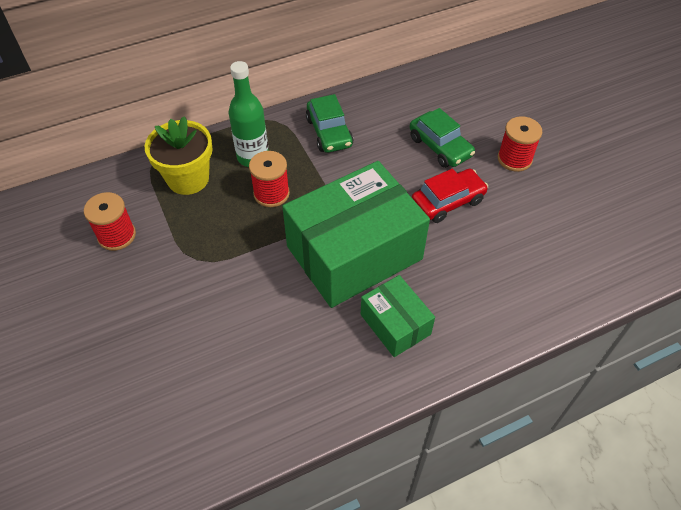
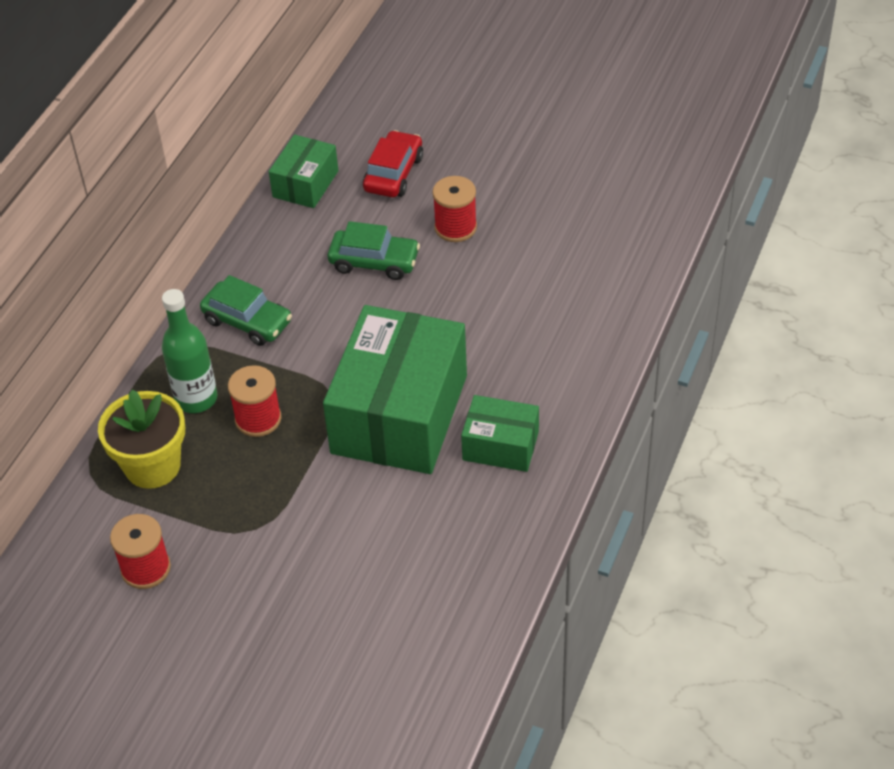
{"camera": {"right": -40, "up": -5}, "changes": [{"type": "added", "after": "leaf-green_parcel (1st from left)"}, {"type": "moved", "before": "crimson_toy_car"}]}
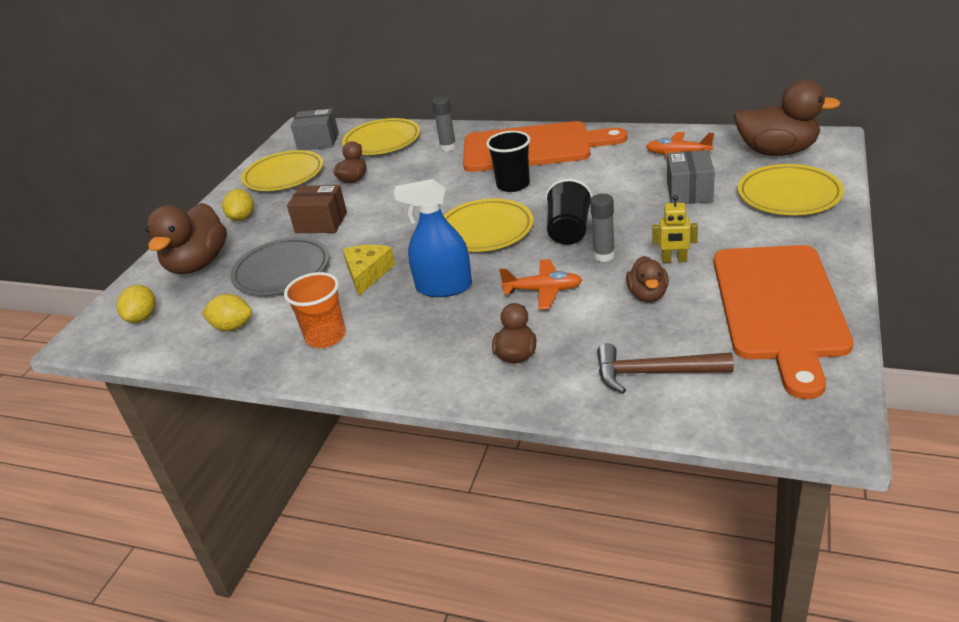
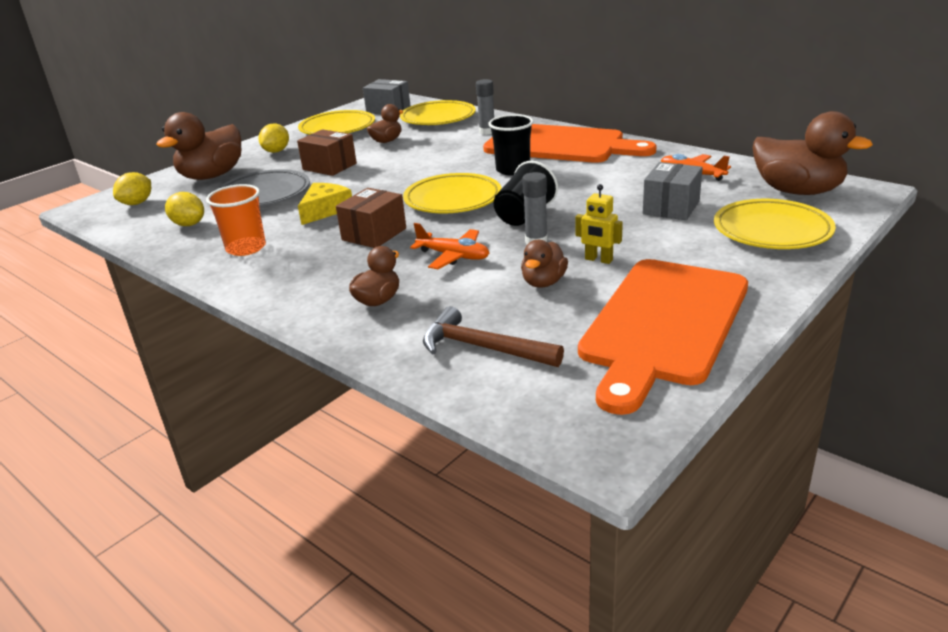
{"camera": {"right": 20, "up": -5}, "changes": [{"type": "replaced", "before": "cobalt_spray_cleaner", "after": "dark_brown_parcel (2nd from left)"}]}
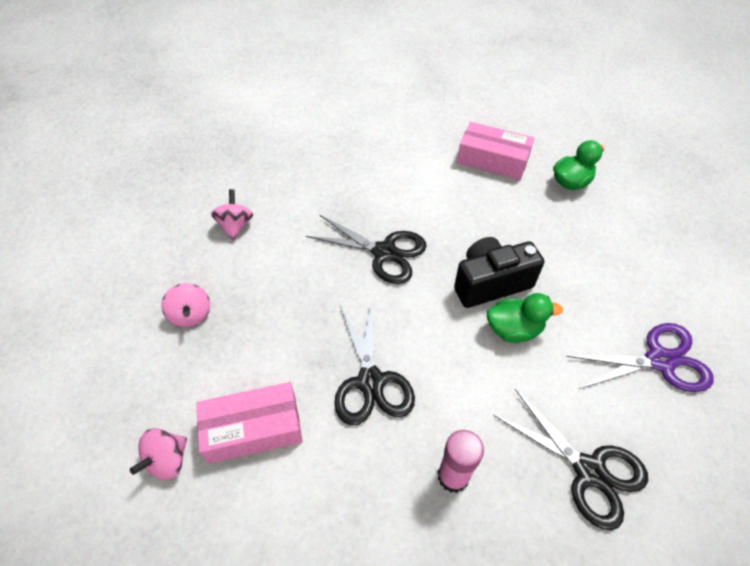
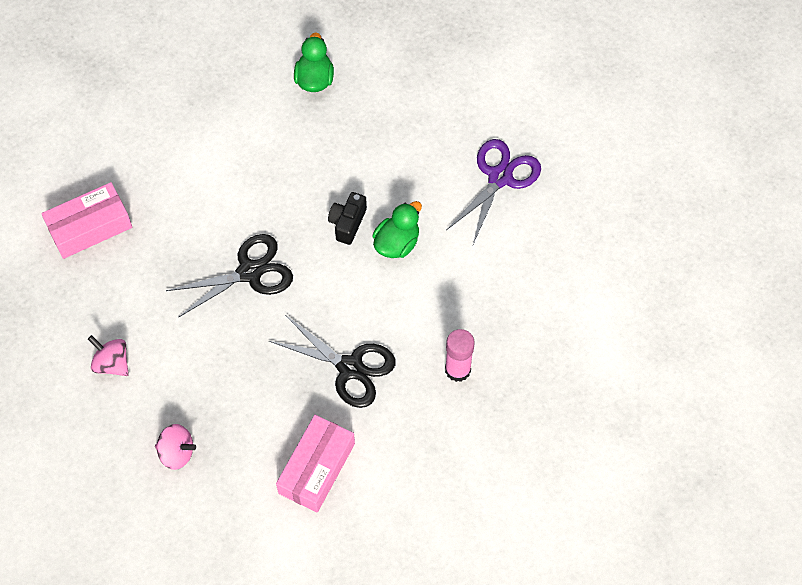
{"camera": {"right": -50, "up": 10}, "changes": [{"type": "moved", "before": "rose-pink_parcel (2nd from left in the first image)", "after": "rose-pink_parcel (1st from left)"}, {"type": "resized", "before": "jet-black_photo_camera", "scale": 0.6}, {"type": "removed", "before": "rose-pink_whirligig (1st from left)"}, {"type": "removed", "before": "jet-black_scissors (3rd from left)"}]}
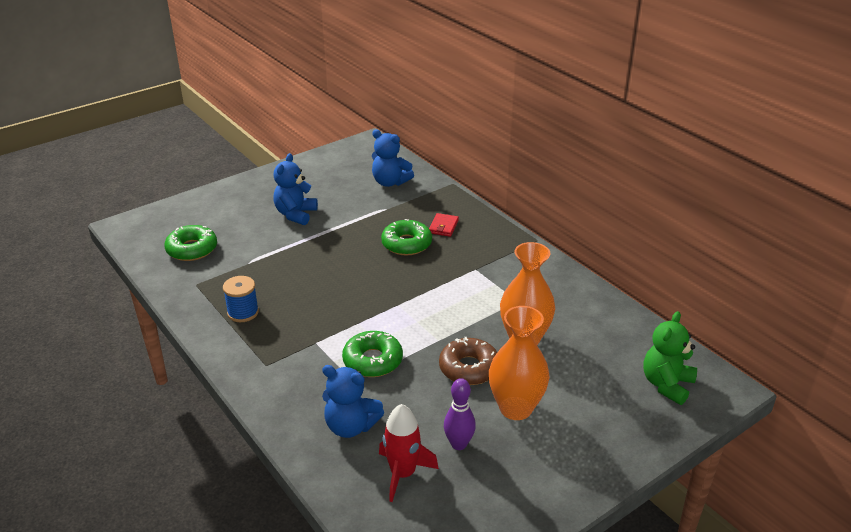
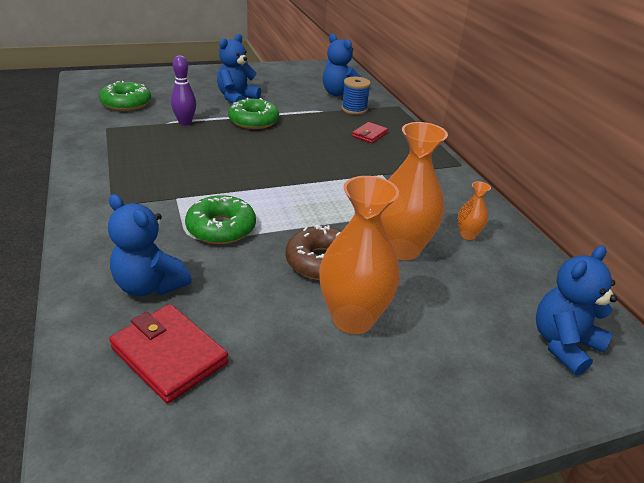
{"camera": {"right": 15, "up": 0}, "changes": [{"type": "replaced", "before": "crimson_toy_rocket", "after": "crimson_billfold (1st from left)"}, {"type": "moved", "before": "purple_tenpin"}, {"type": "moved", "before": "leaf-green_glazed_donut (3rd from left)"}, {"type": "moved", "before": "cobalt_reel_of_thread"}, {"type": "added", "after": "orange-coloured_flower_vase (3rd from left)"}, {"type": "recoloured", "before": "leaf-green_teddy", "after": "cobalt_teddy (4th from left)"}]}
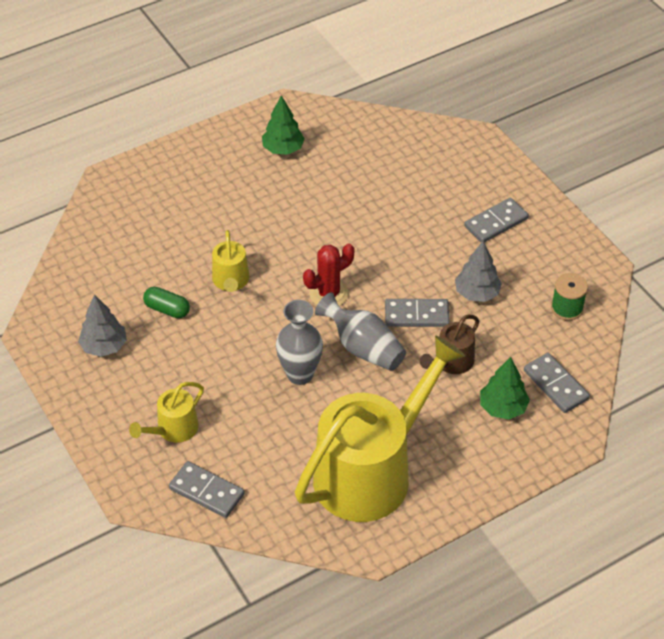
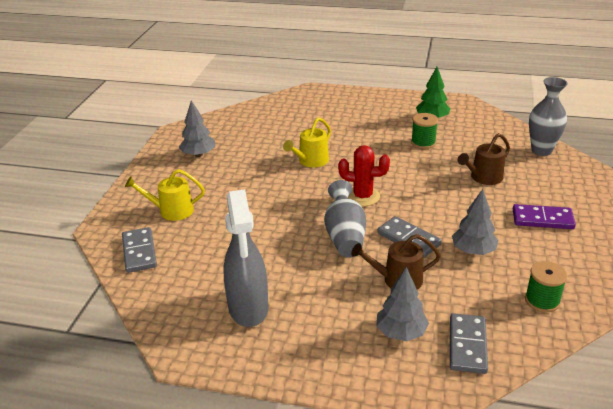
{"camera": {"right": 45, "up": -15}, "changes": [{"type": "replaced", "before": "golden_watering_can (3rd from left)", "after": "grey_spray_cleaner"}, {"type": "recoloured", "before": "leaf-green_toy_tree (2nd from left)", "after": "grey_toy_tree (2nd from left)"}, {"type": "added", "after": "leaf-green_reel_of_thread (1st from left)"}, {"type": "added", "after": "dark_brown_watering_can (2nd from left)"}, {"type": "recoloured", "before": "grey_domino (3rd from left)", "after": "purple_domino"}, {"type": "moved", "before": "grey_flower_vase (1st from left in the first image)", "after": "grey_flower_vase (2nd from left)"}, {"type": "removed", "before": "leaf-green_pill_shape"}]}
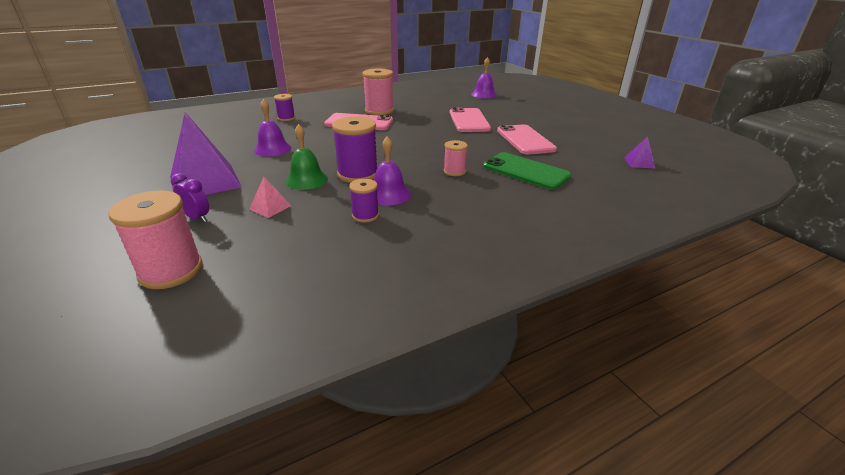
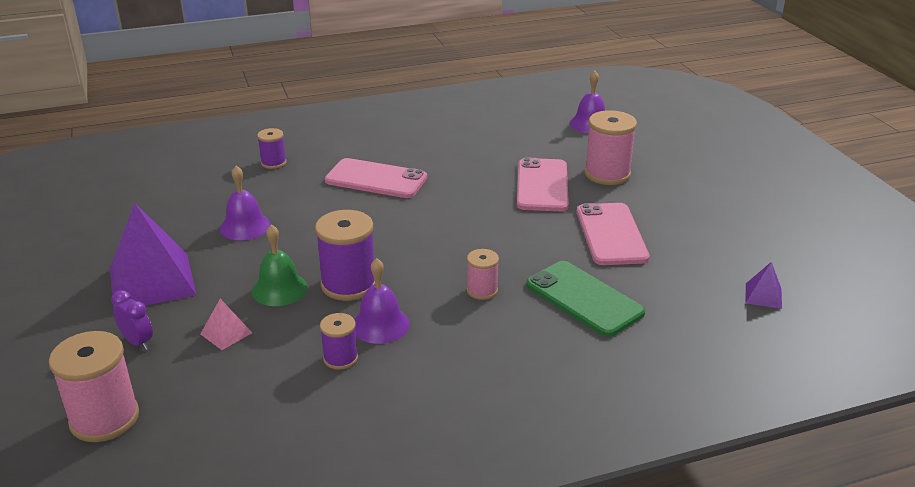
{"camera": {"right": 10, "up": 0}, "changes": [{"type": "moved", "before": "rose-pink_reel_of_thread (2nd from left in the first image)", "after": "rose-pink_reel_of_thread (3rd from left)"}]}
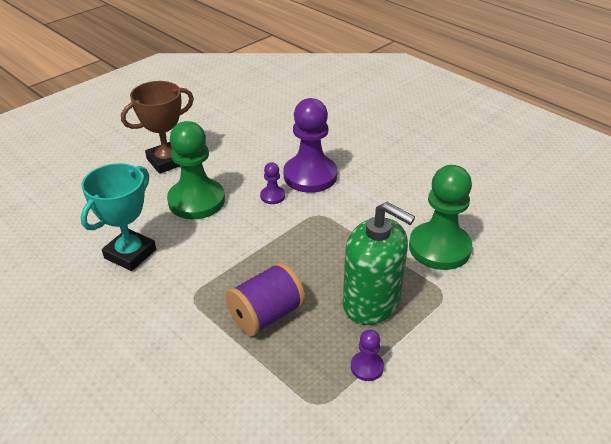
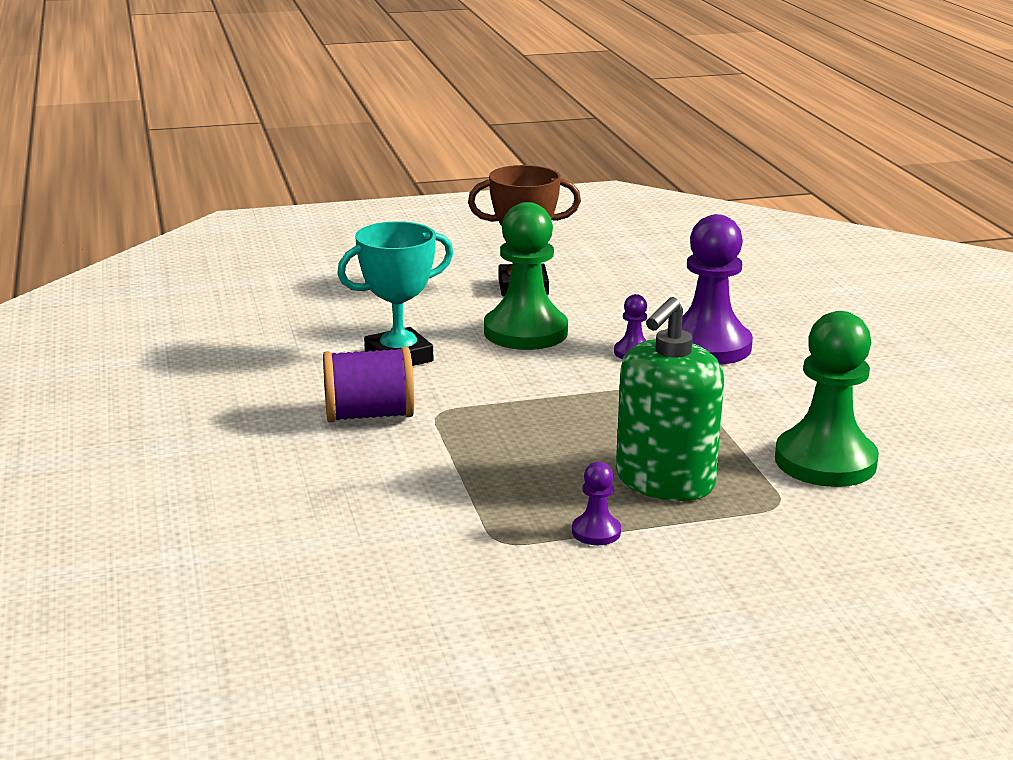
{"camera": {"right": 30, "up": -15}, "changes": [{"type": "moved", "before": "purple_reel_of_thread"}, {"type": "turned", "before": "leaf-green_soap_pump", "turn": 60}]}
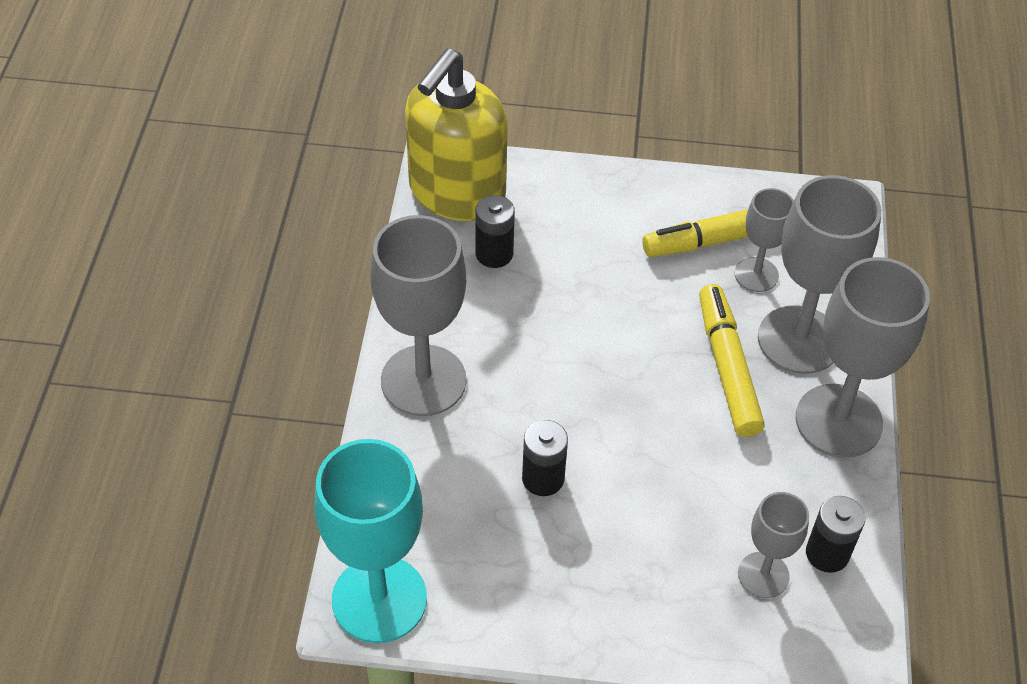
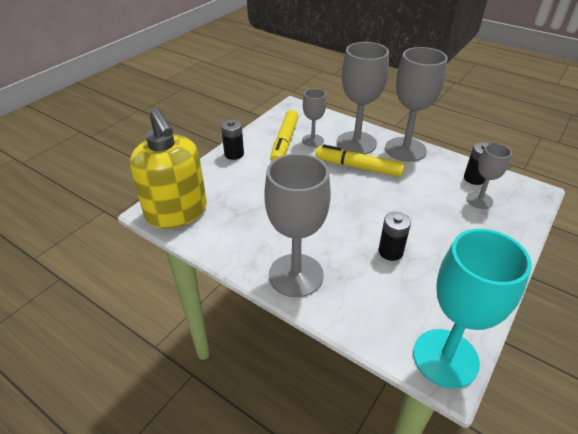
{"camera": {"right": -60, "up": -10}, "changes": [{"type": "moved", "before": "jet-black_power_cell (1st from left)"}]}
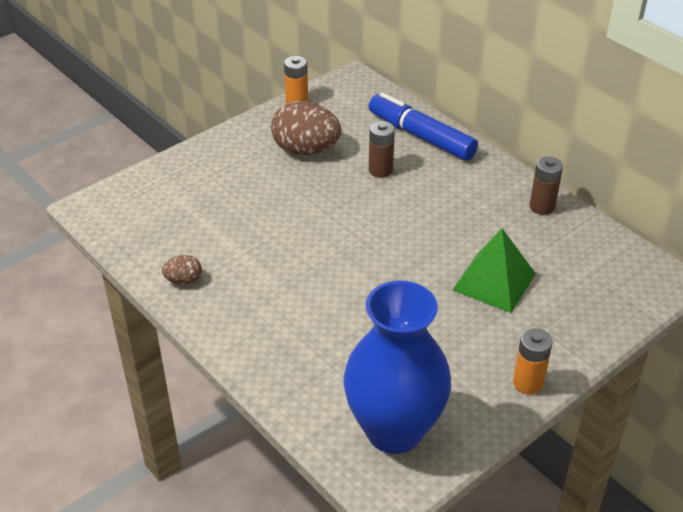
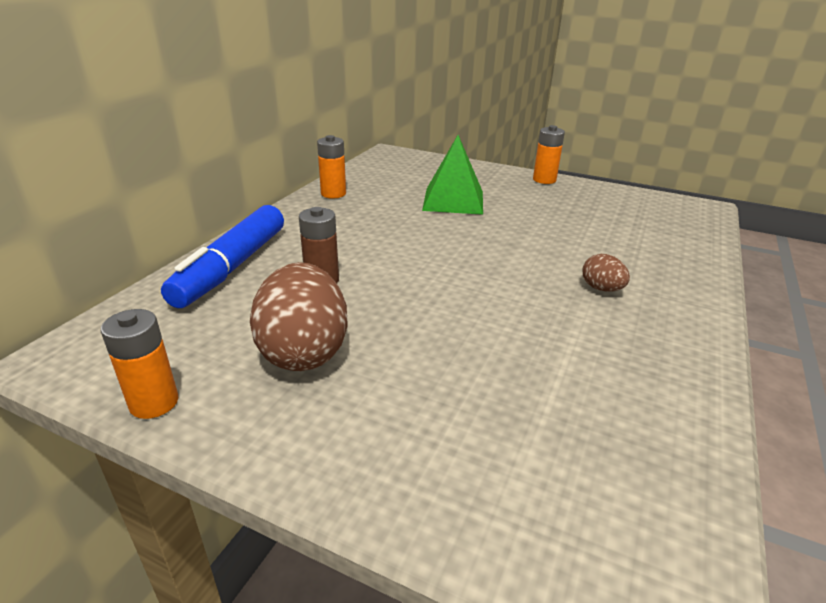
{"camera": {"right": -115, "up": -10}, "changes": [{"type": "recoloured", "before": "dark_brown_power_cell (2nd from left)", "after": "orange-coloured_power_cell (2nd from left)"}, {"type": "moved", "before": "dark_brown_egg_shape (1st from left in the first image)", "after": "dark_brown_egg_shape (2nd from left)"}, {"type": "removed", "before": "cobalt_flower_vase"}]}
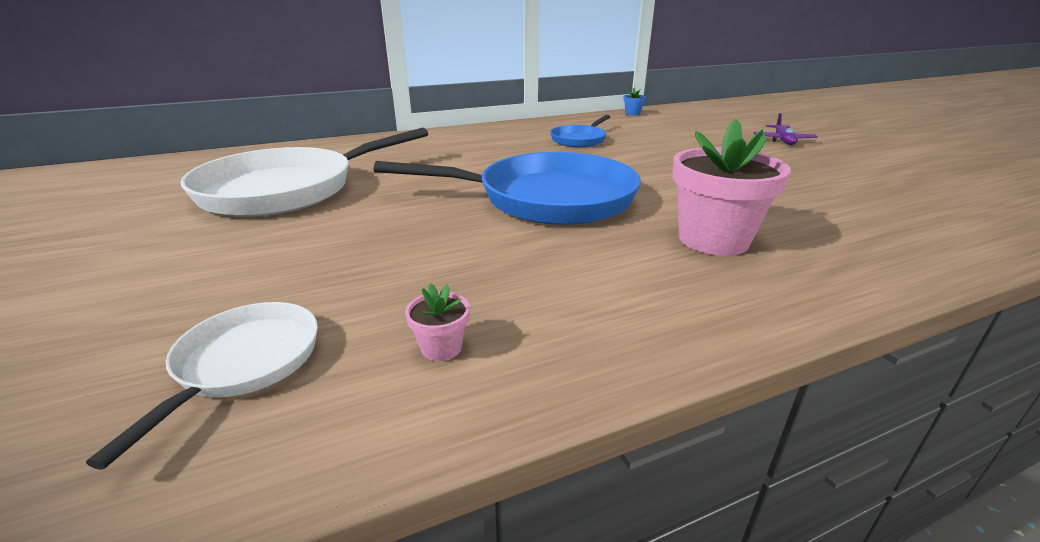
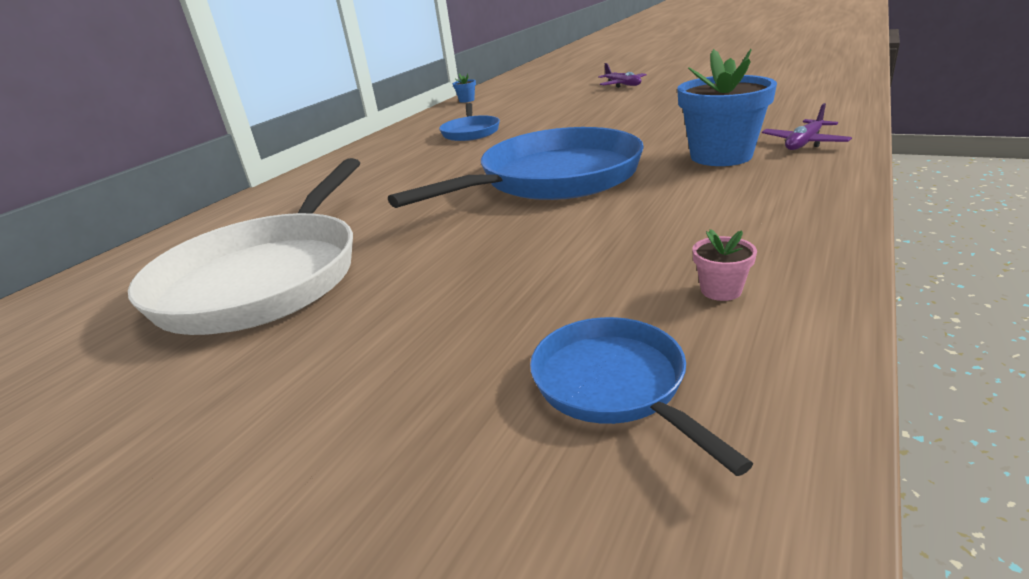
{"camera": {"right": -35, "up": 0}, "changes": [{"type": "recoloured", "before": "pure_white_pan (1st from left)", "after": "cobalt_pan (3rd from left)"}, {"type": "recoloured", "before": "rose-pink_plant_pot (2nd from left)", "after": "cobalt_plant_pot (2nd from left)"}, {"type": "added", "after": "purple_plane (2nd from left)"}]}
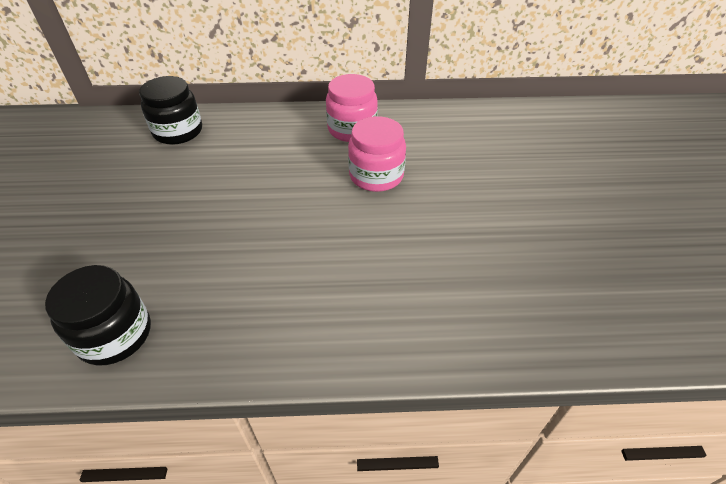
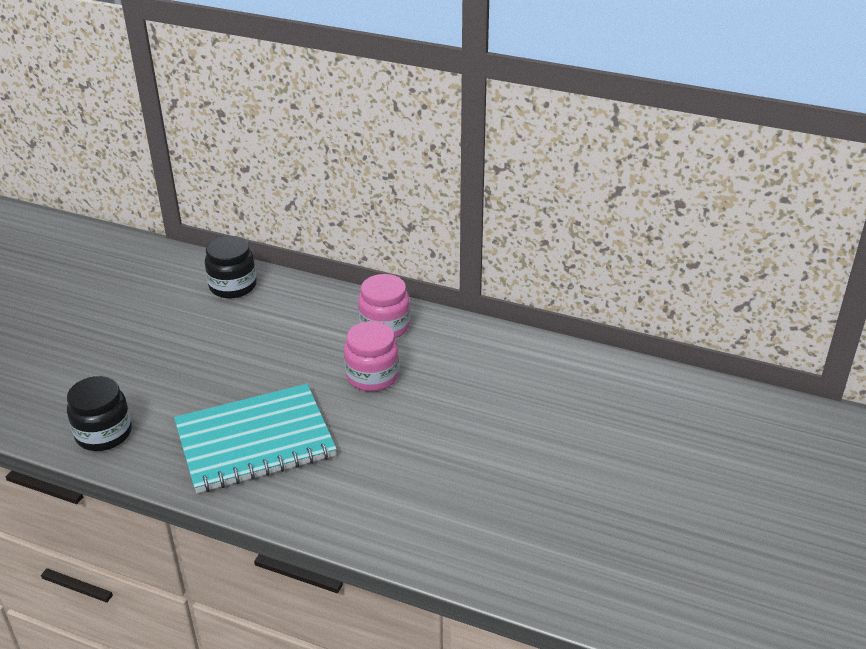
{"camera": {"right": 25, "up": -10}, "changes": [{"type": "added", "after": "turquoise_exercise_book"}]}
